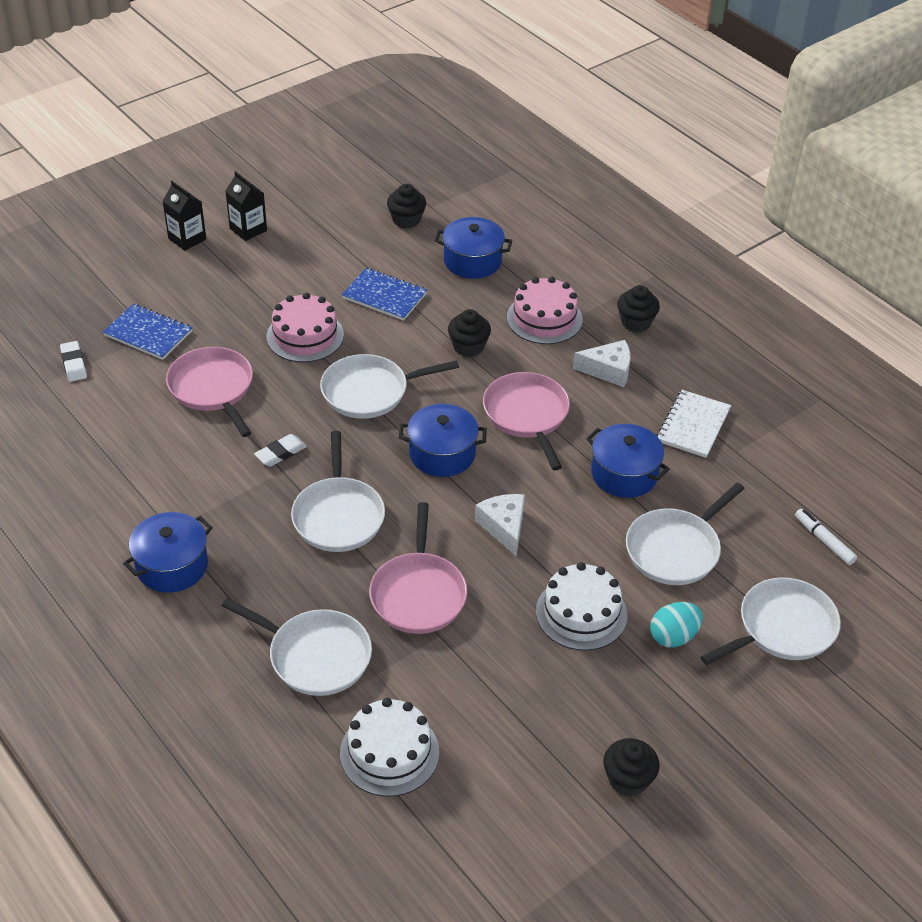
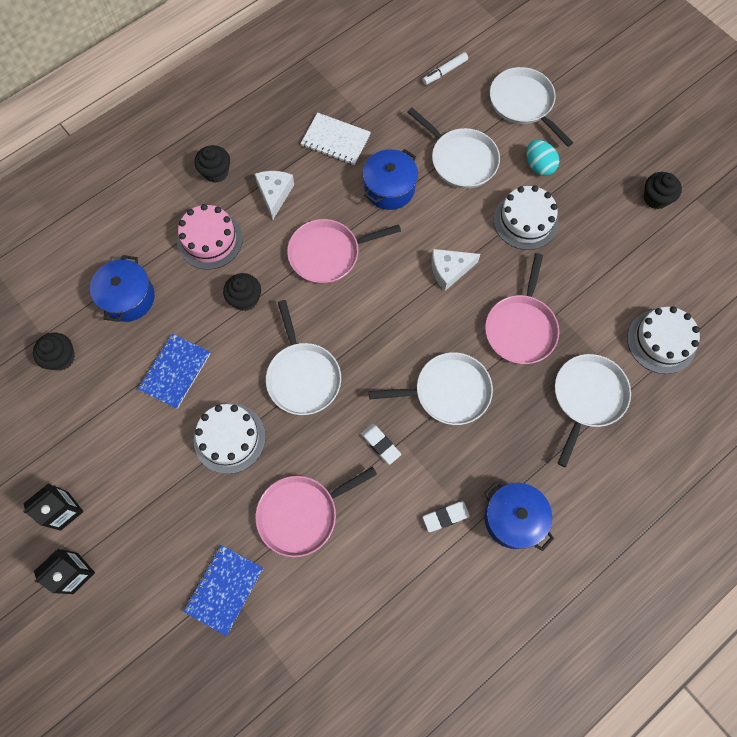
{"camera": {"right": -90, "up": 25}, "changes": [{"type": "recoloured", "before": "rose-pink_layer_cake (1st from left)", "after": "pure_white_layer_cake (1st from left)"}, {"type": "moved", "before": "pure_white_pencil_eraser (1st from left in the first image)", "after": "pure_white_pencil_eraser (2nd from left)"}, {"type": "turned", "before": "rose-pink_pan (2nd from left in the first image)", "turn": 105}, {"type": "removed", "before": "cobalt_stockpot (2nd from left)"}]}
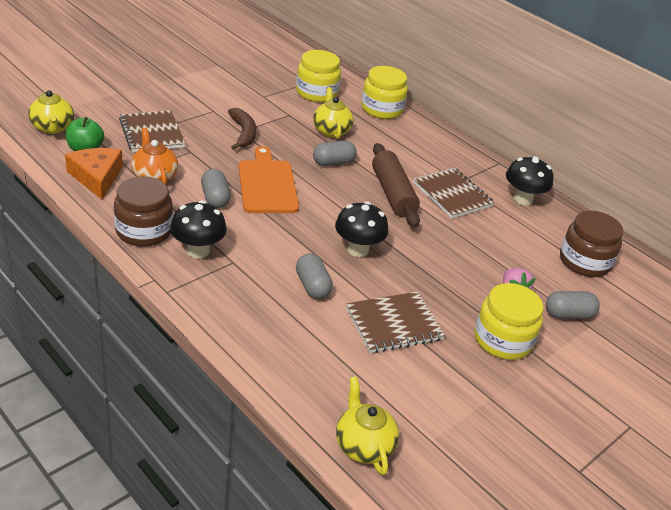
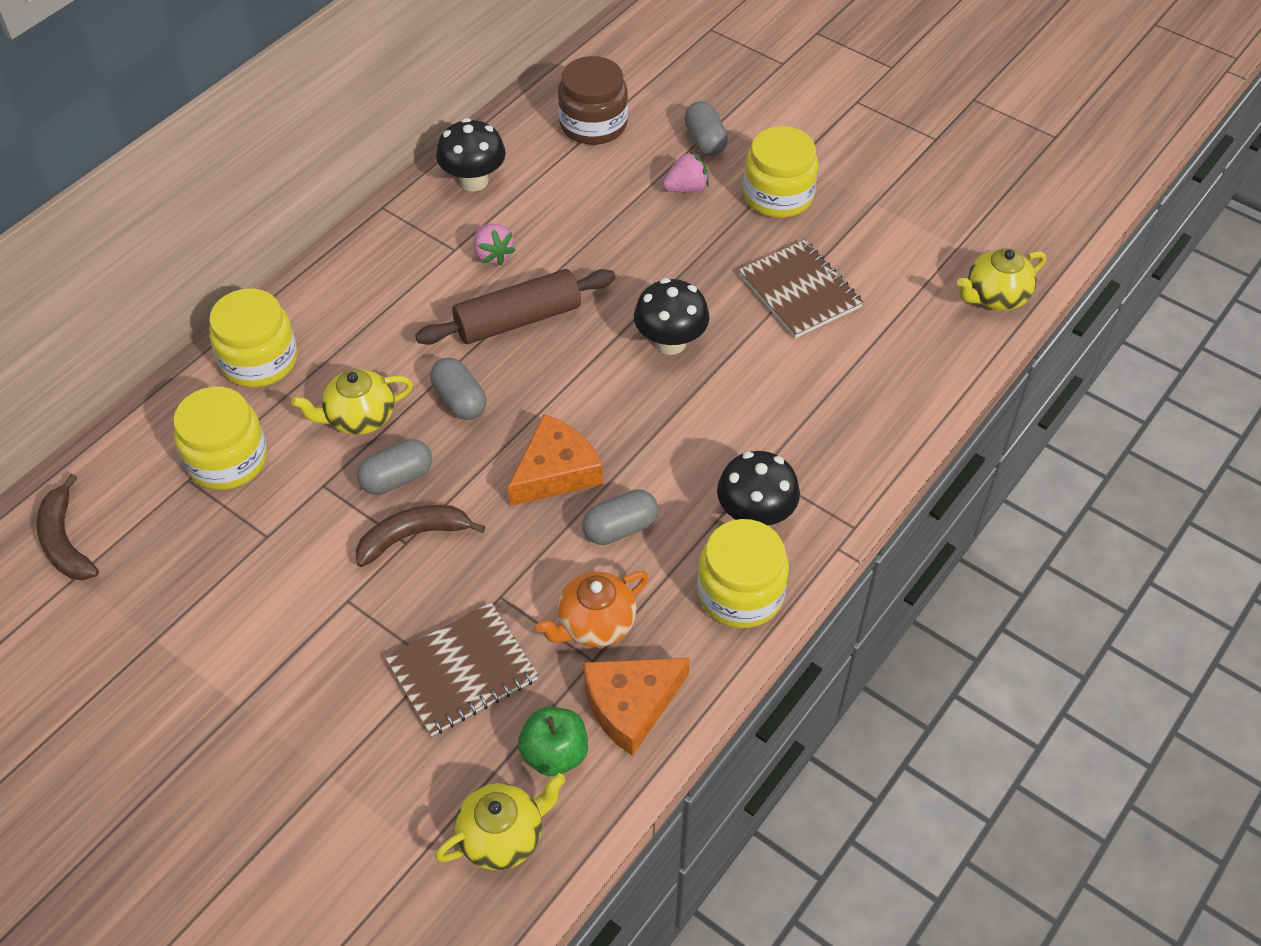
{"camera": {"right": -95, "up": 15}, "changes": [{"type": "added", "after": "dark_brown_banana (1st from left)"}, {"type": "moved", "before": "grey_pill_shape (2nd from left in the first image)", "after": "grey_pill_shape (1st from left)"}, {"type": "replaced", "before": "dark_brown_exercise_book (3rd from left)", "after": "rose-pink_toy_strawberry (1st from left)"}, {"type": "replaced", "before": "orange-coloured_chopping_board", "after": "orange-coloured_cheese (1st from left)"}, {"type": "recoloured", "before": "dark_brown_jam_jar (1st from left)", "after": "golden_jam_jar (3rd from left)"}]}
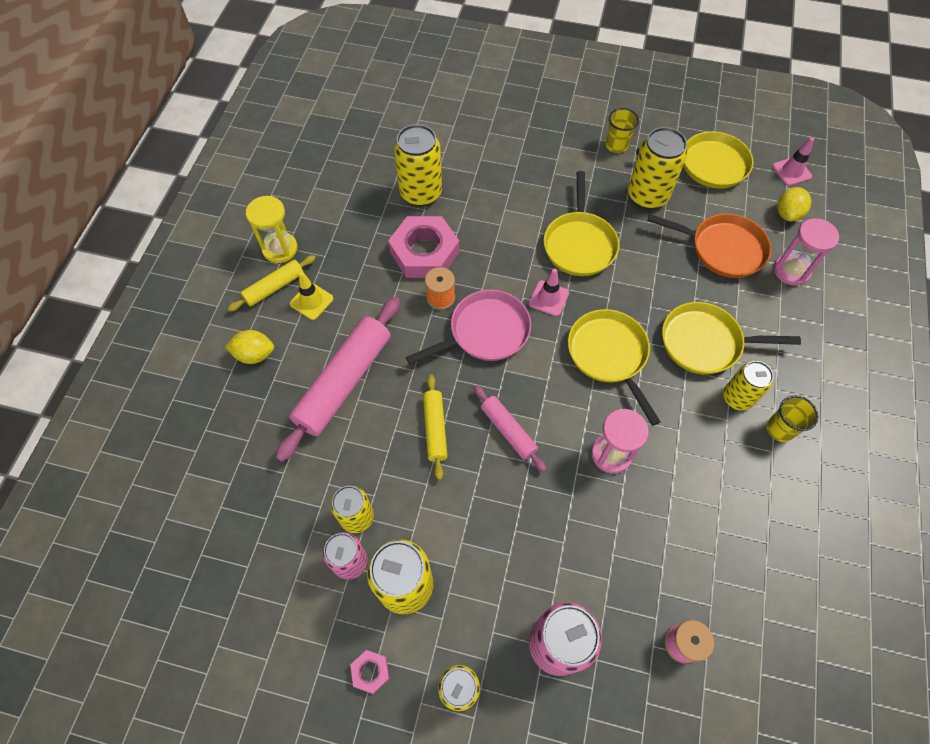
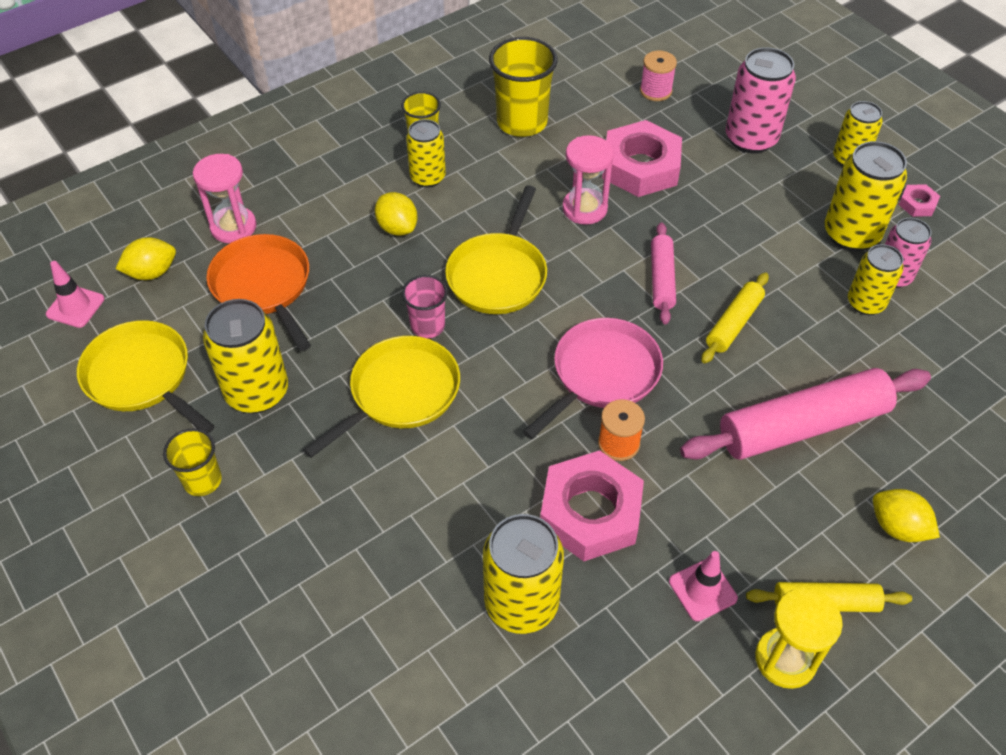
{"camera": {"right": -140, "up": -10}, "changes": [{"type": "replaced", "before": "golden_pan (4th from left)", "after": "golden_lemon (2nd from left)"}, {"type": "added", "after": "rose-pink_tumbler"}, {"type": "added", "after": "golden_tumbler (3rd from left)"}, {"type": "turned", "before": "rose-pink_pan", "turn": 120}, {"type": "added", "after": "rose-pink_nut (2nd from left)"}, {"type": "moved", "before": "rose-pink_road_cone (1st from left in the first image)", "after": "rose-pink_road_cone (2nd from left)"}, {"type": "removed", "before": "golden_road_cone"}]}
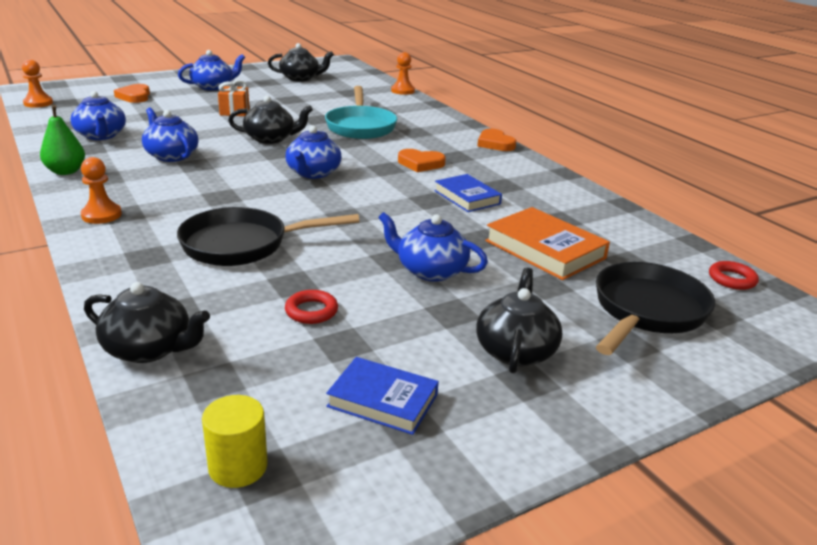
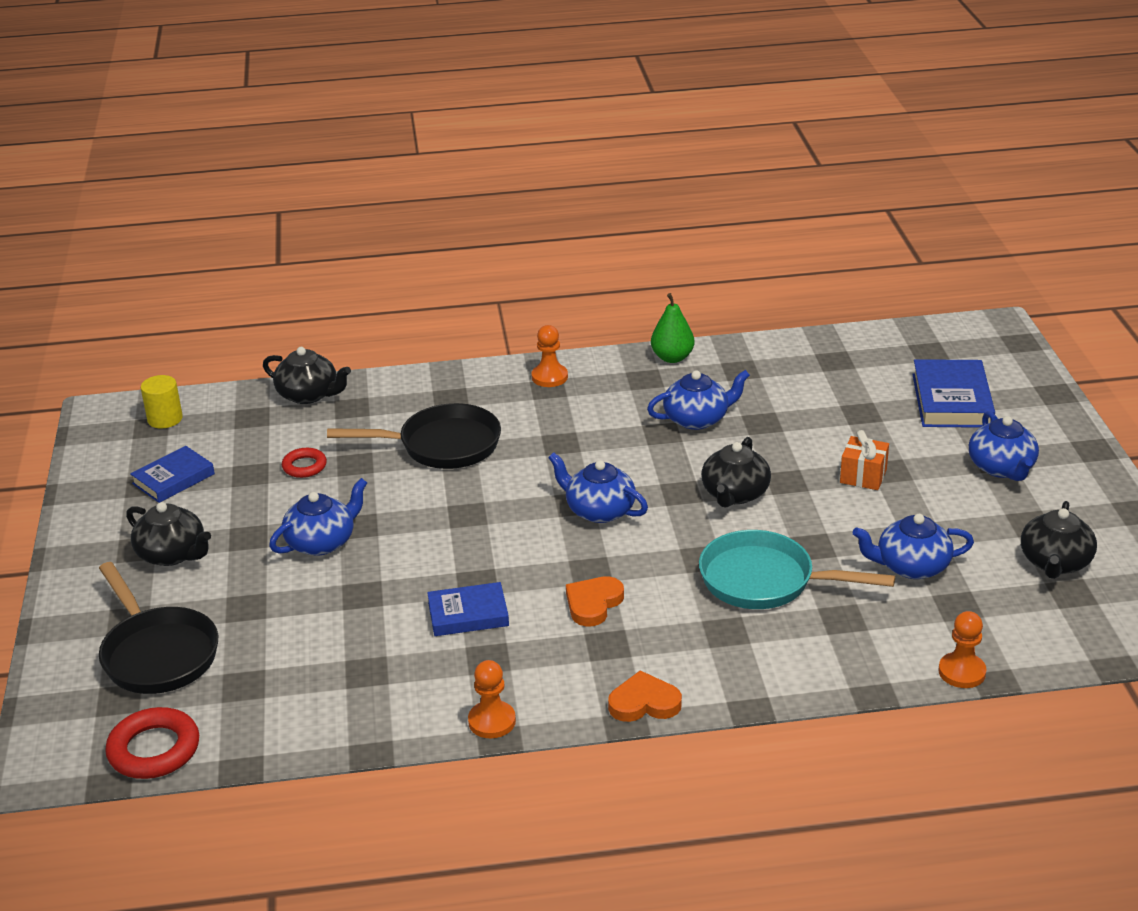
{"camera": {"right": 115, "up": 5}, "changes": [{"type": "resized", "before": "crimson_hoop (2nd from left in the first image)", "scale": 1.67}, {"type": "turned", "before": "jet-black_china_teapot (1st from left in the first image)", "turn": -105}, {"type": "turned", "before": "jet-black_pan (1st from left in the first image)", "turn": 75}, {"type": "moved", "before": "orange-coloured_chess_pawn (1st from left)"}, {"type": "moved", "before": "cobalt_china_teapot (1st from left in the first image)", "after": "cobalt_china_teapot (4th from left)"}, {"type": "replaced", "before": "orange-coloured_heart_shape (1st from left)", "after": "cobalt_hardback (3rd from left)"}, {"type": "removed", "before": "orange-coloured_hardback"}]}
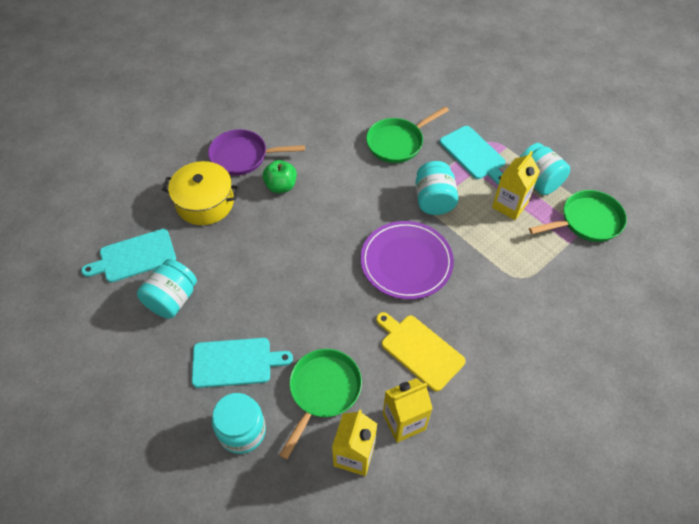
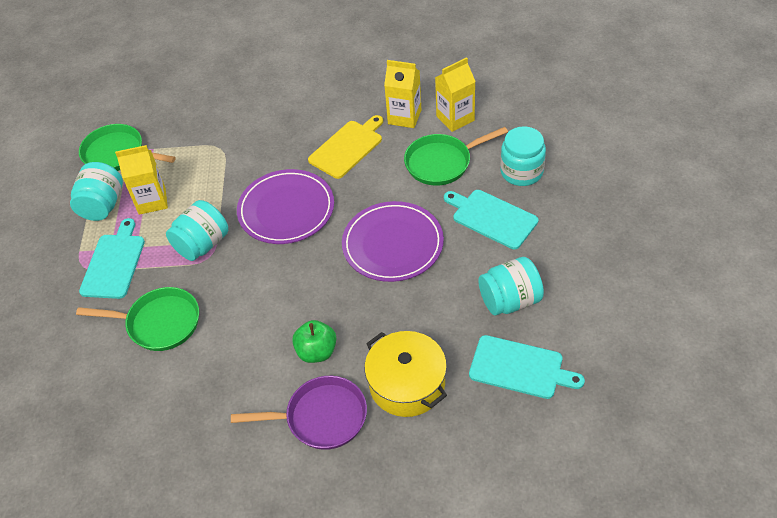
{"camera": {"right": -135, "up": -5}, "changes": [{"type": "turned", "before": "purple_pan", "turn": -45}, {"type": "turned", "before": "golden_chopping_board", "turn": -135}, {"type": "added", "after": "purple_plate (2nd from left)"}]}
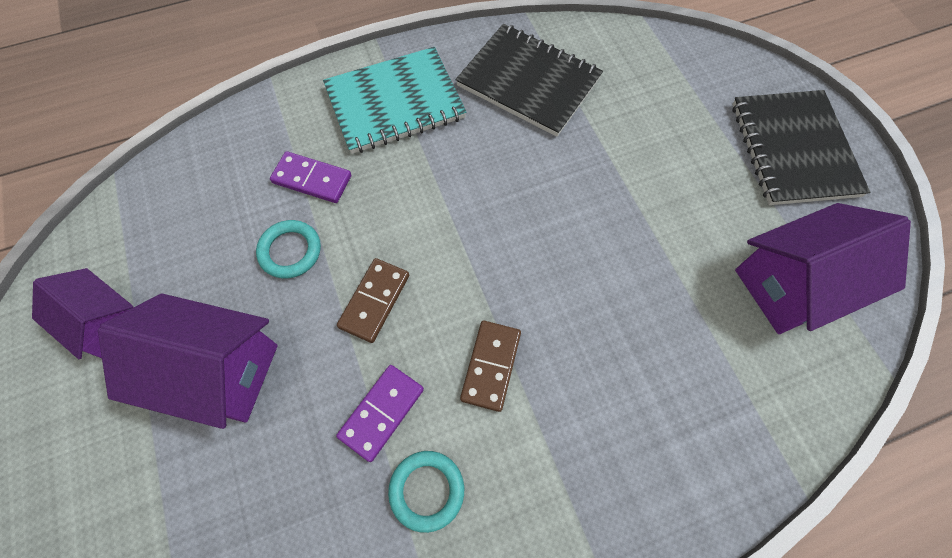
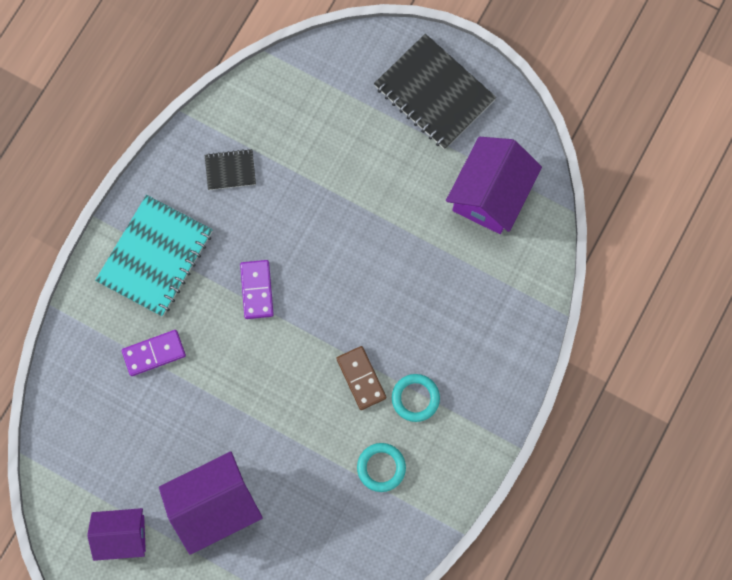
{"camera": {"right": -40, "up": 10}, "changes": [{"type": "resized", "before": "jet-black_exercise_book (1st from left)", "scale": 0.49}, {"type": "moved", "before": "purple_domino (2nd from left)"}, {"type": "moved", "before": "turquoise_hoop (1st from left in the first image)", "after": "turquoise_hoop (2nd from left)"}, {"type": "removed", "before": "dark_brown_domino (1st from left)"}]}
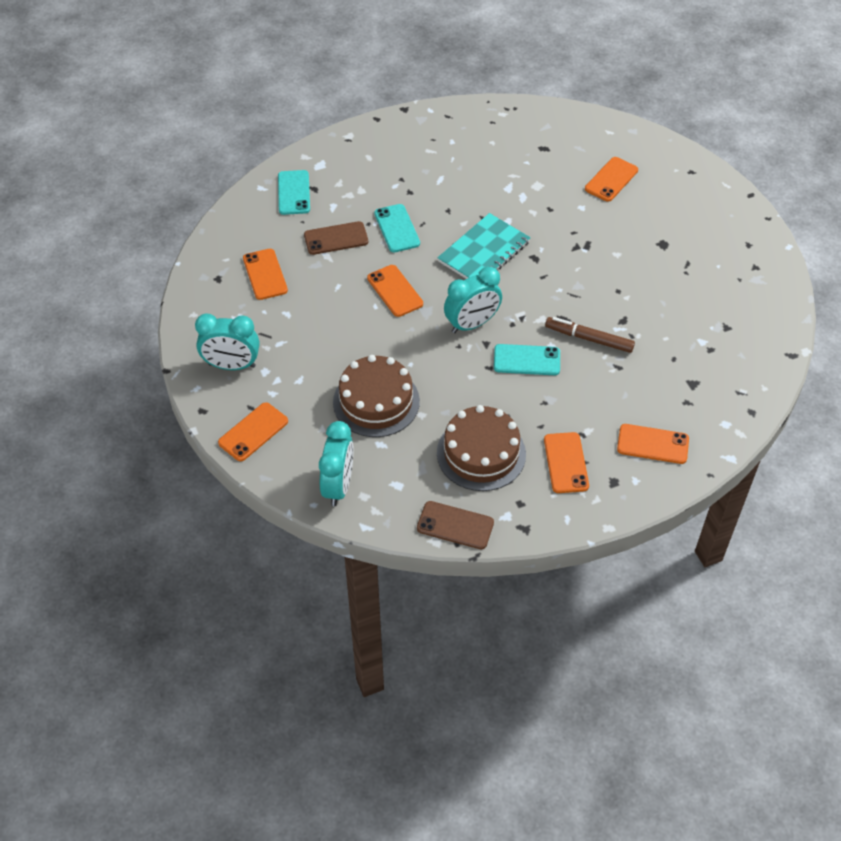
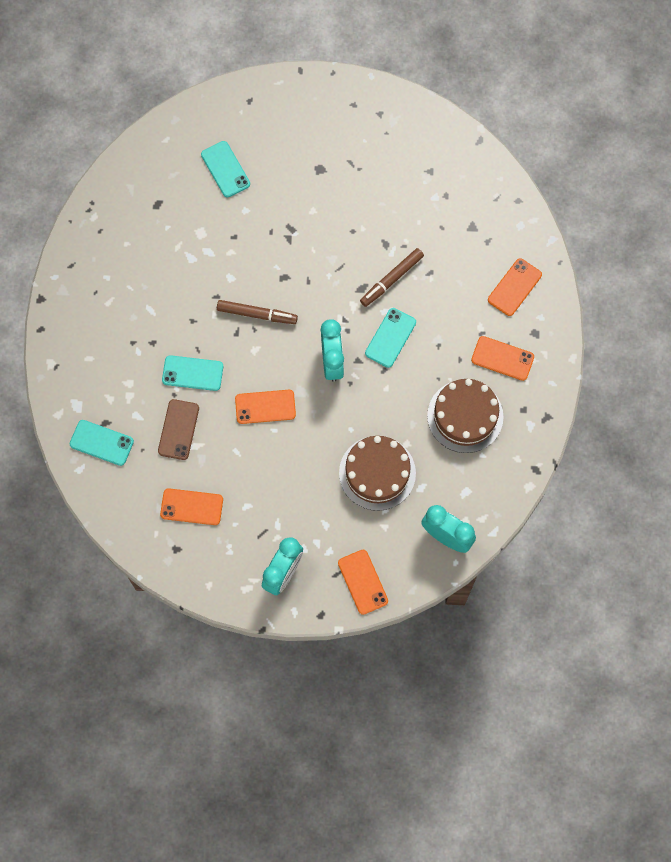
{"camera": {"right": -65, "up": 20}, "changes": [{"type": "recoloured", "before": "orange-coloured_smartphone (5th from left)", "after": "turquoise_smartphone (3rd from left)"}, {"type": "replaced", "before": "turquoise_exercise_book", "after": "dark_brown_felt_pen (1st from left)"}, {"type": "removed", "before": "dark_brown_smartphone (2nd from left)"}]}
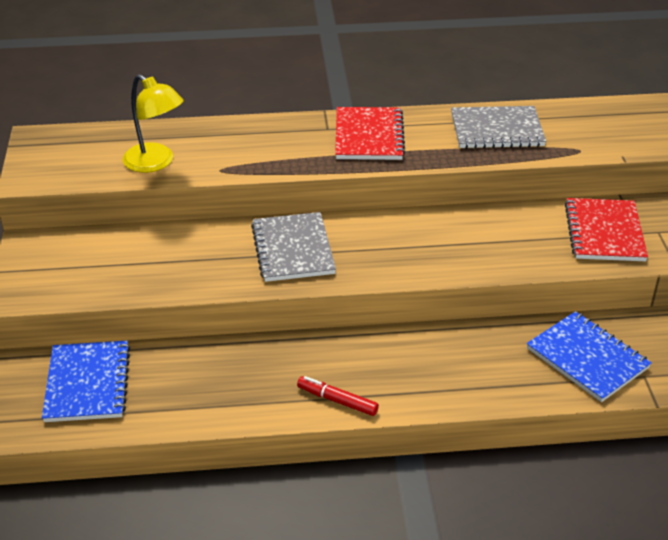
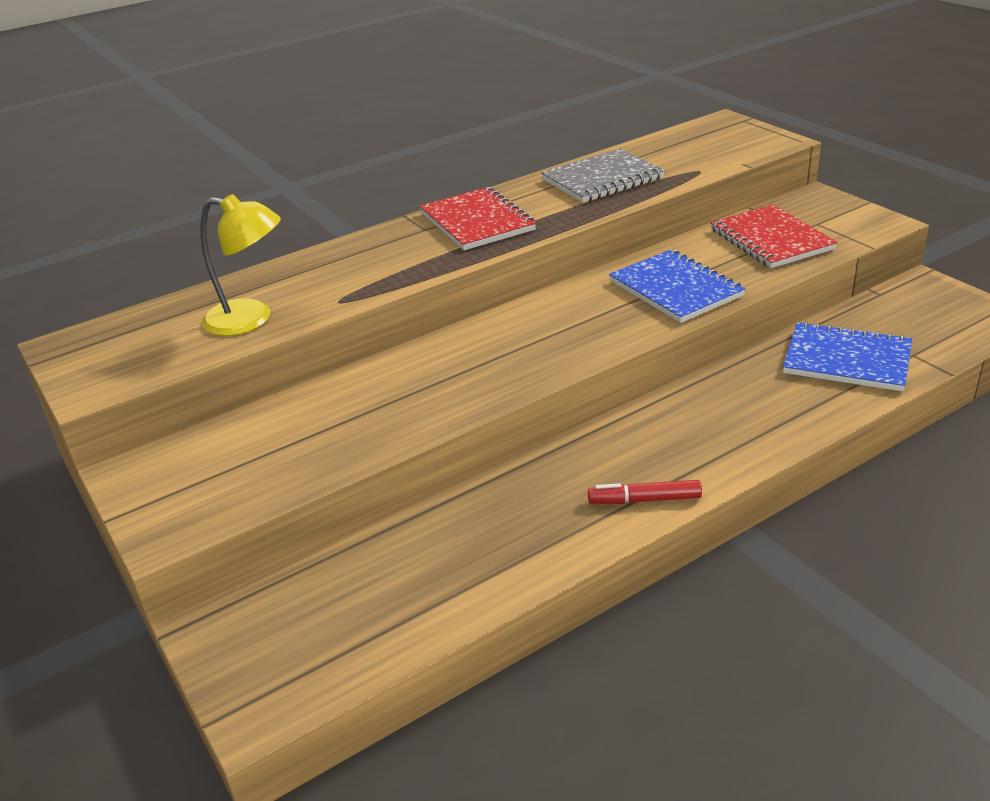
{"camera": {"right": -25, "up": -5}, "changes": [{"type": "moved", "before": "cobalt_exercise_book (1st from left)"}, {"type": "removed", "before": "grey_exercise_book (1st from left)"}]}
